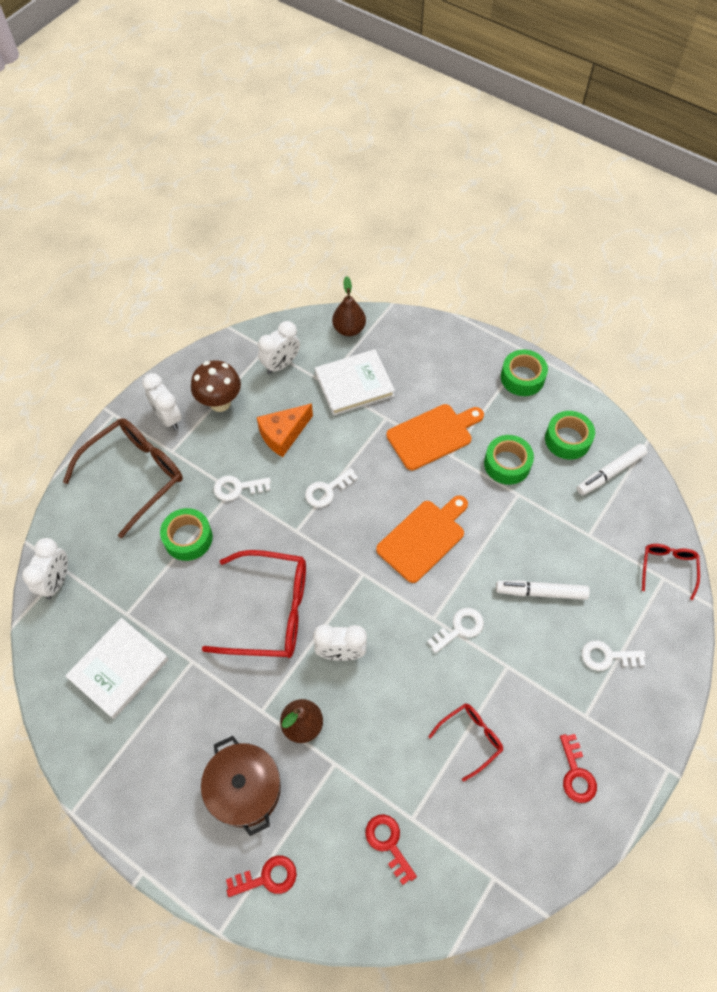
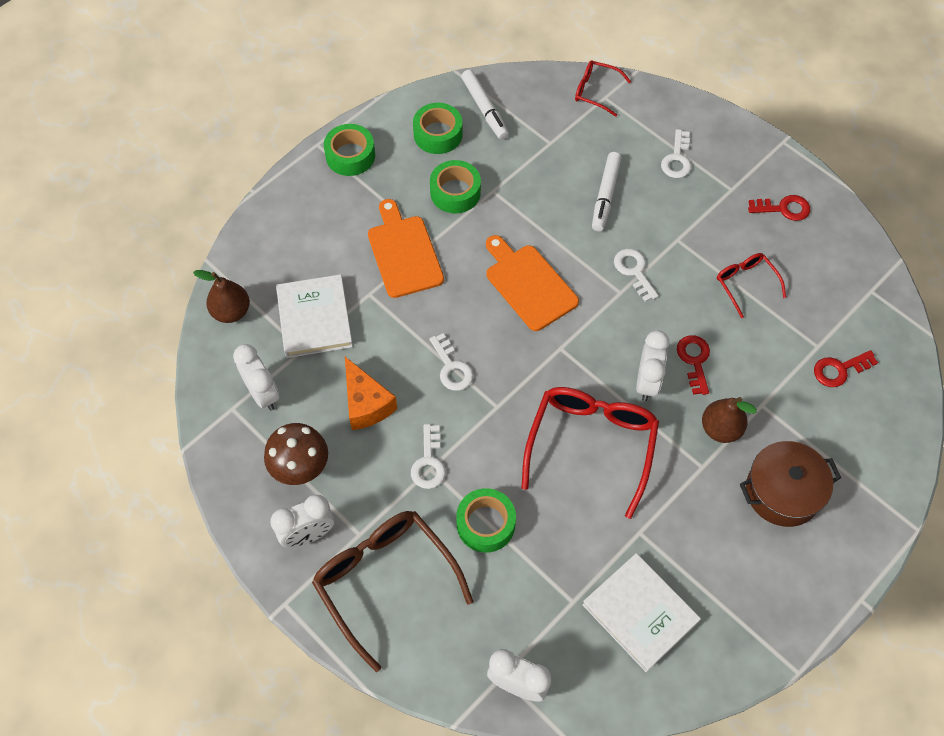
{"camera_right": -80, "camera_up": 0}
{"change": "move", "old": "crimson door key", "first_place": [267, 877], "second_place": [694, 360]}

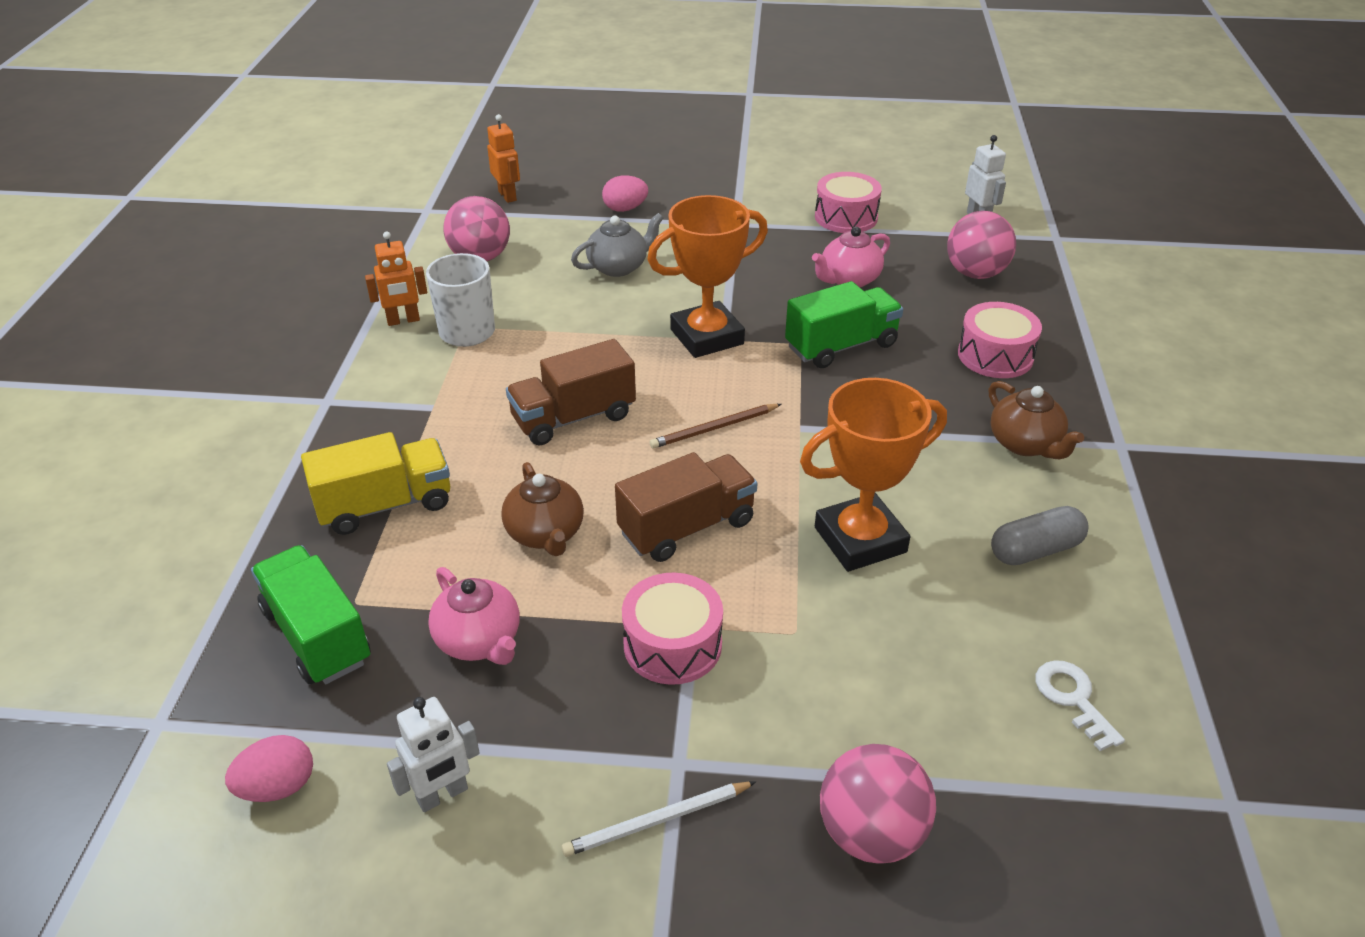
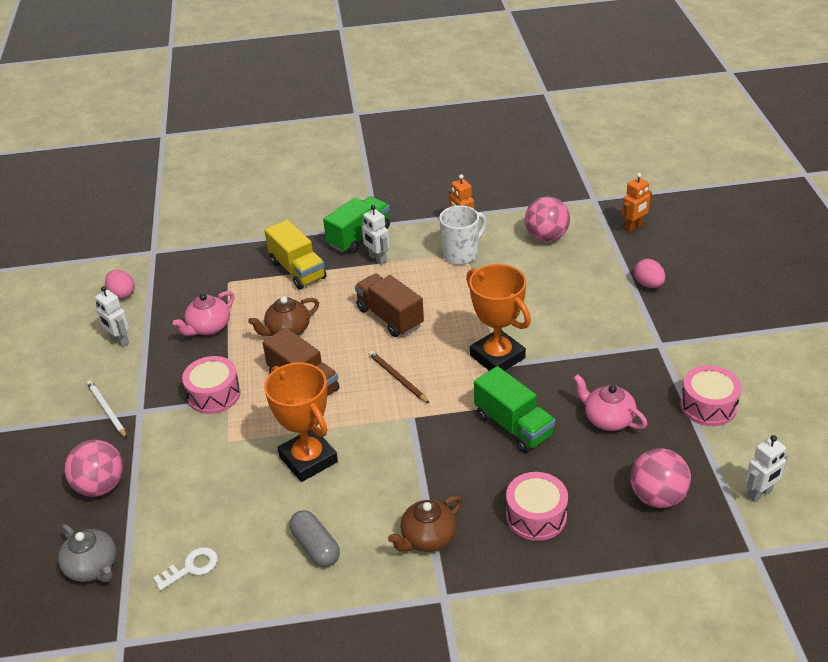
{"camera_right": 80, "camera_up": 0}
{"change": "move", "old": "ash-grey tea pot", "first_place": [618, 267], "second_place": [93, 567]}
{"change": "move", "old": "green lorry", "first_place": [317, 635], "second_place": [359, 237]}
{"change": "insert", "new": "pure white robot figure", "second_place": [377, 259]}

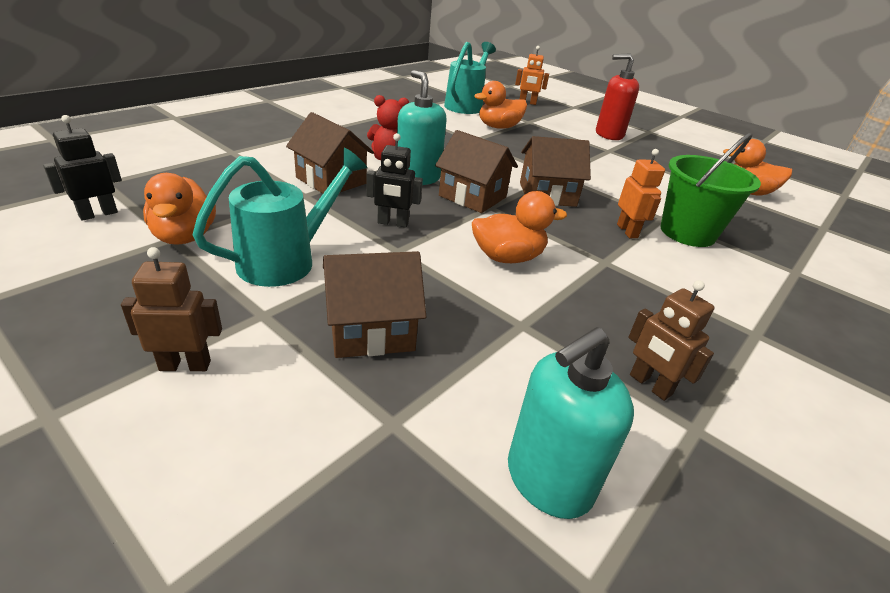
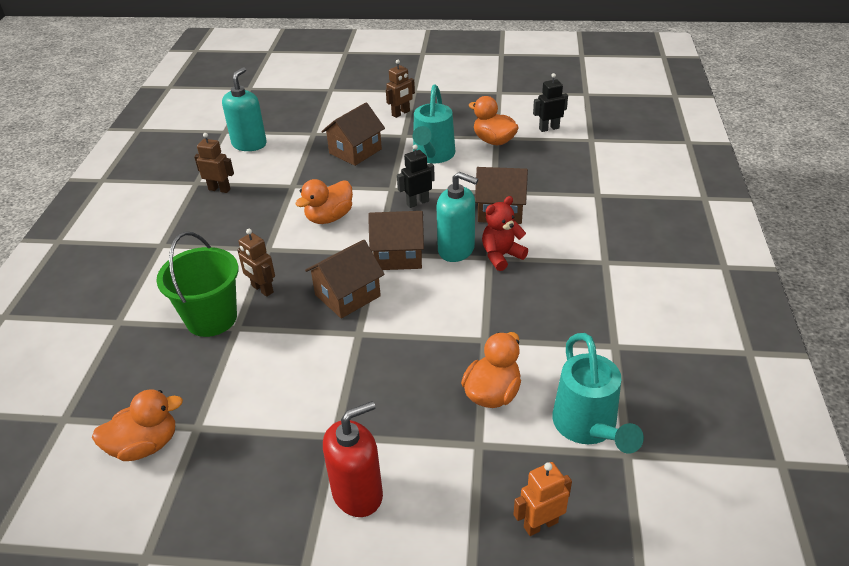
{"camera_right": 150, "camera_up": 5}
{"change": "recolor", "old": "orange-coloured robot figure", "new": "dark brown robot figure", "first_place": [627, 231], "second_place": [262, 289]}
{"change": "rotate", "old": "black robot figure", "first_place": [98, 214], "second_place": [549, 128], "degrees": -120}

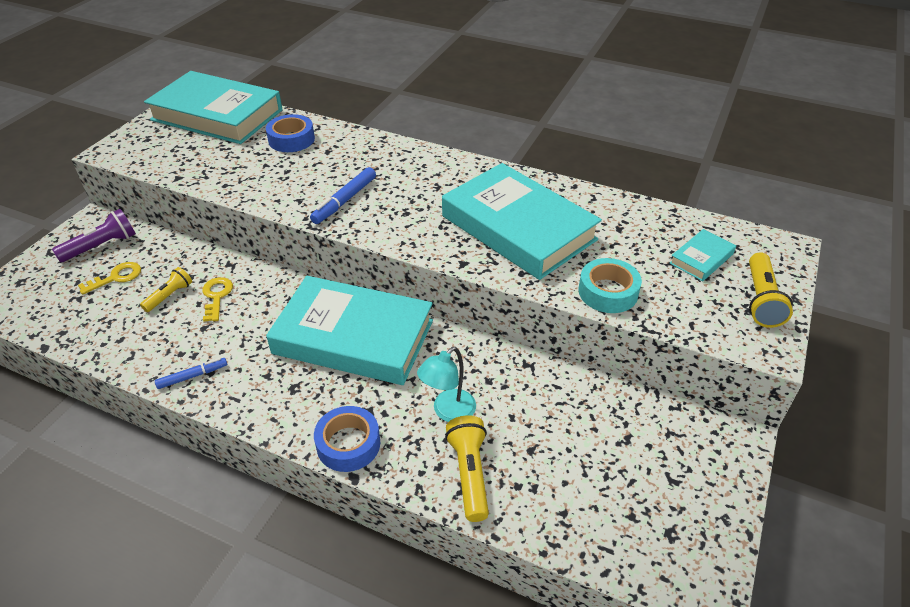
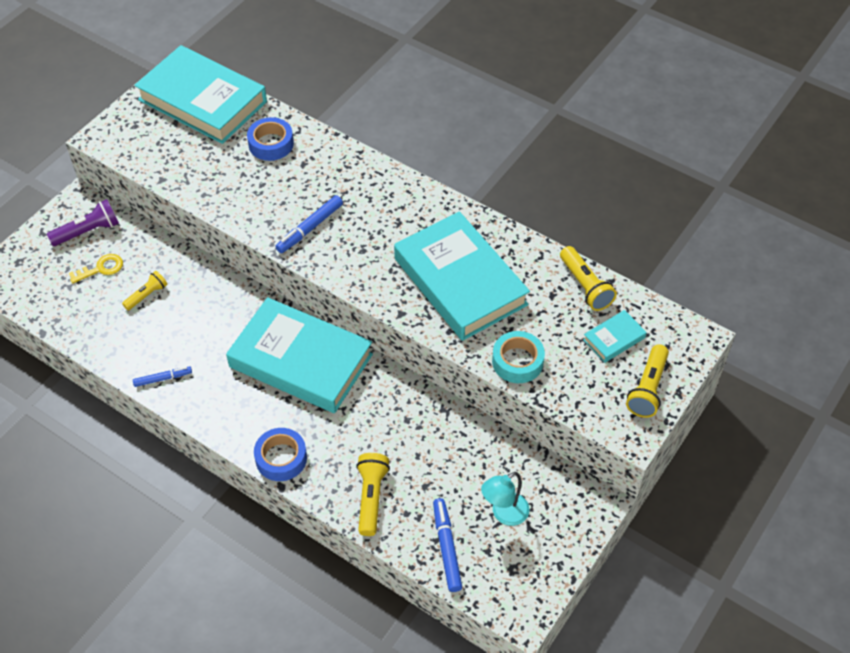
{"camera_right": 10, "camera_up": 10}
{"change": "insert", "new": "cobalt marker pen", "second_place": [447, 547]}
{"change": "move", "old": "turquoise lamp", "first_place": [448, 412], "second_place": [504, 514]}
{"change": "insert", "new": "bright yellow flashlight", "second_place": [585, 286]}
{"change": "delete", "old": "bright yellow door key", "first_place": [216, 296]}

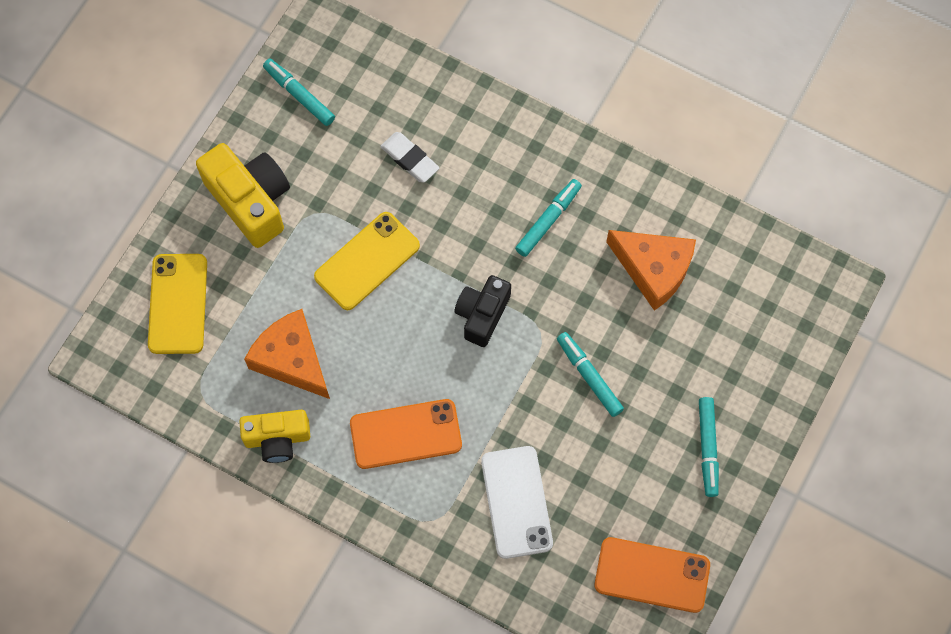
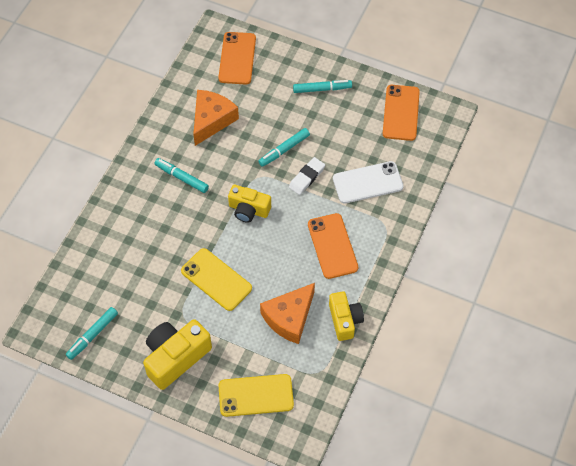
{"camera_right": -95, "camera_up": -10}
{"change": "insert", "new": "orange-coloured phone", "second_place": [237, 58]}
{"change": "recolor", "old": "black photo camera", "new": "bright yellow photo camera", "first_place": [482, 314], "second_place": [248, 210]}
{"change": "move", "old": "pure white gum eraser", "first_place": [410, 159], "second_place": [306, 177]}

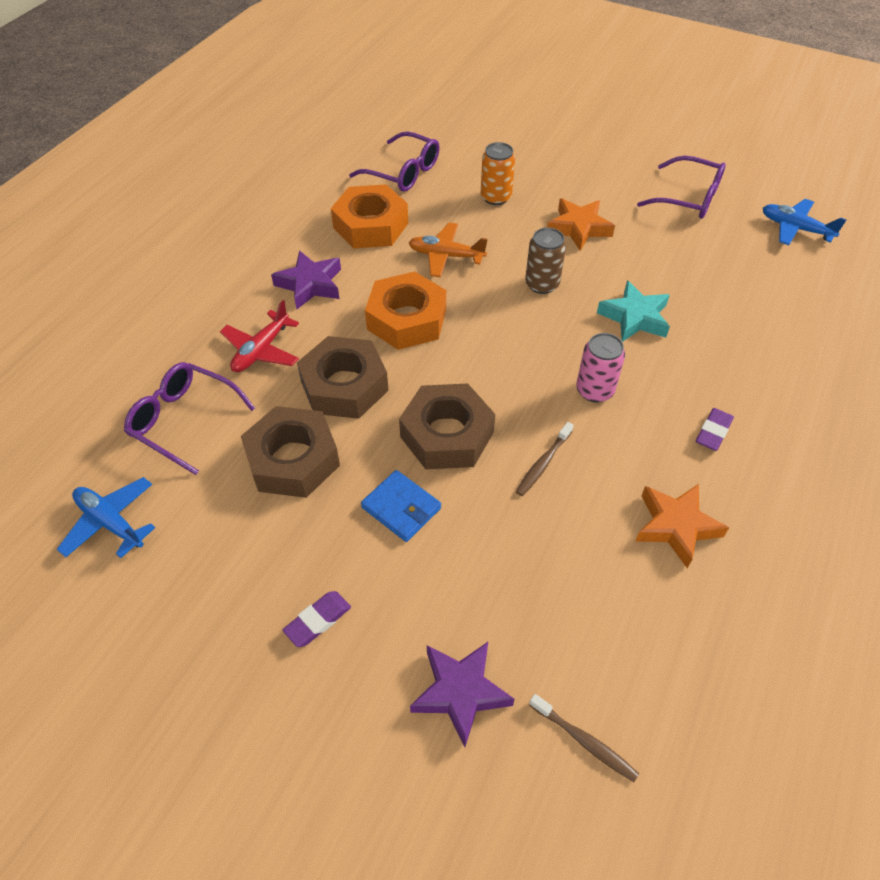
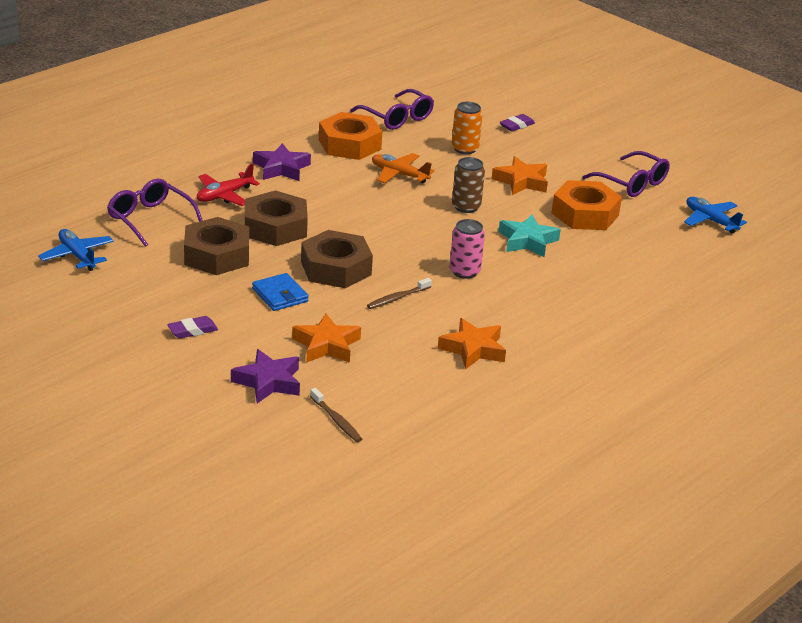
{"camera_right": 15, "camera_up": -20}
{"change": "insert", "new": "orange-coloured star", "second_place": [326, 345]}
{"change": "move", "old": "purple gum eraser", "first_place": [713, 432], "second_place": [517, 125]}
{"change": "move", "old": "orange-coloured nut", "first_place": [407, 319], "second_place": [585, 214]}

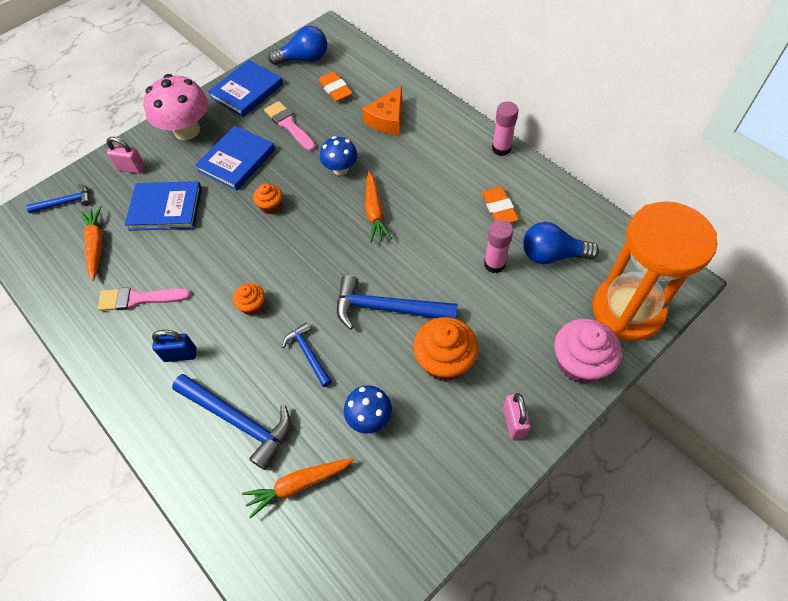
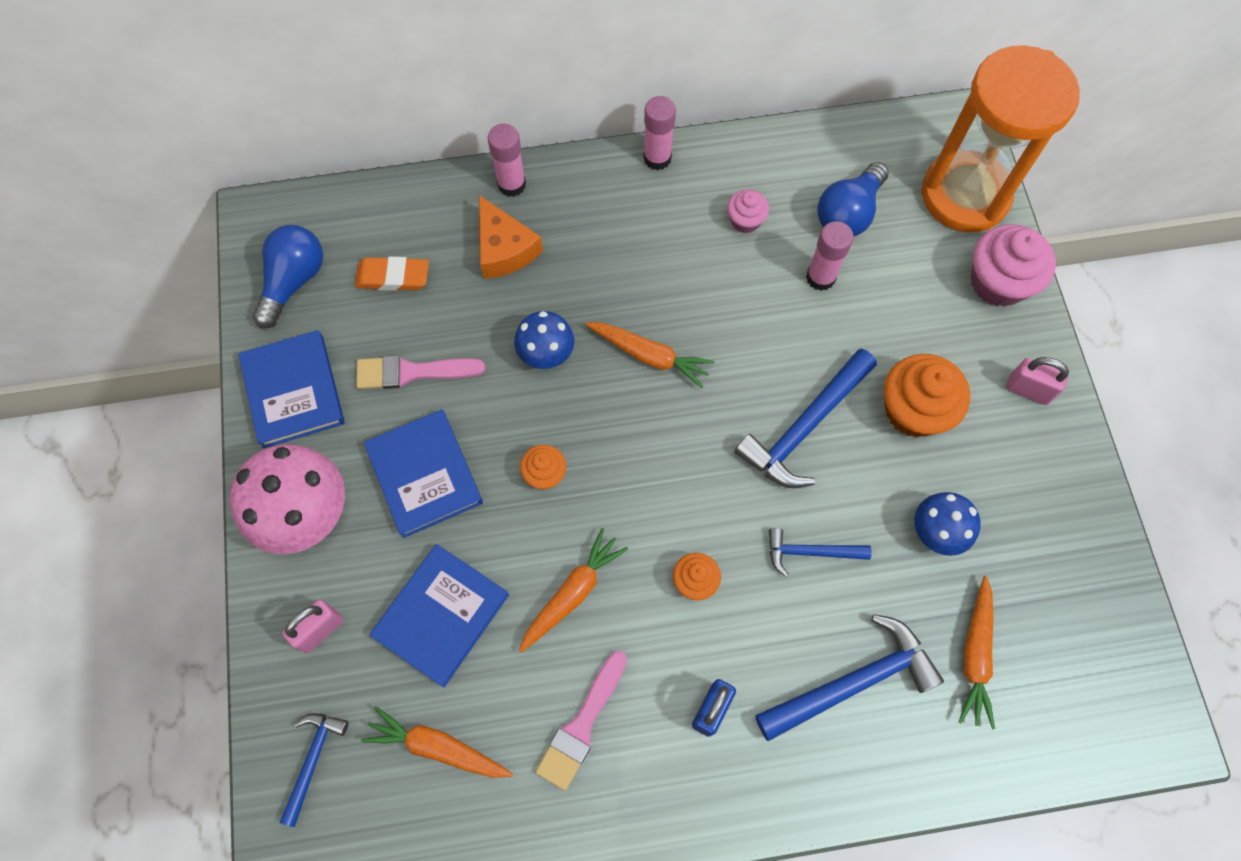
{"camera_right": -60, "camera_up": 10}
{"change": "insert", "new": "rosy glue", "second_place": [511, 184]}
{"change": "insert", "new": "orange-coloured carrot", "second_place": [573, 593]}
{"change": "replace", "old": "orange-coloured gum eraser", "new": "rosy muffin", "first_place": [499, 208], "second_place": [745, 220]}

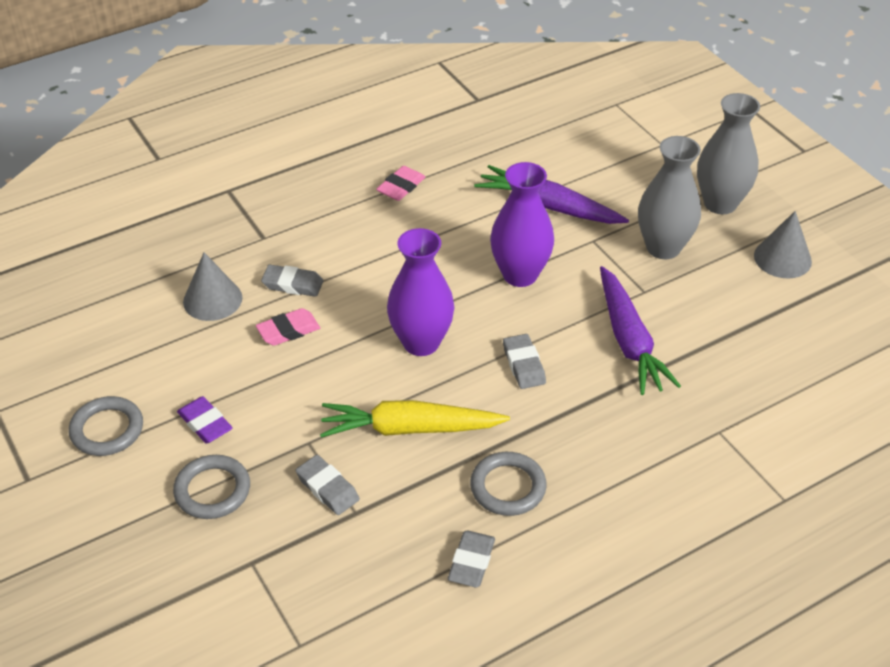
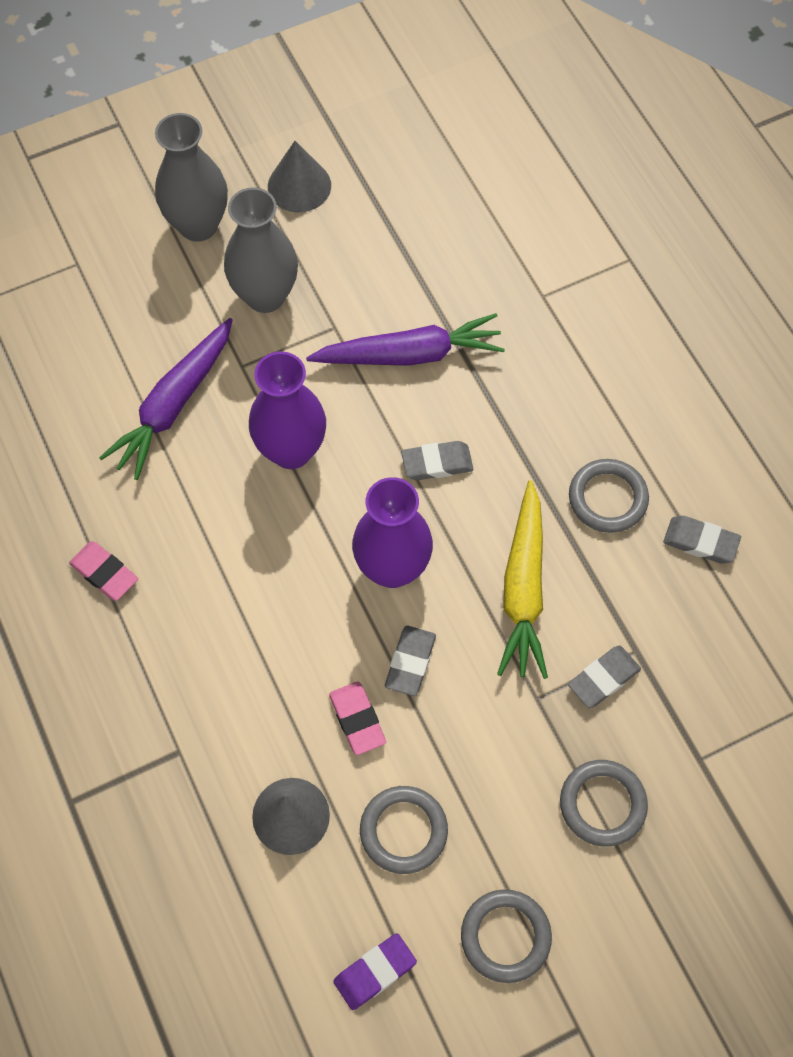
{"camera_right": -85, "camera_up": 20}
{"change": "move", "old": "purple gum eraser", "first_place": [205, 423], "second_place": [375, 972]}
{"change": "insert", "new": "ash-grey ring", "second_place": [403, 831]}
{"change": "move", "old": "ash-grey gum eraser", "first_place": [292, 284], "second_place": [410, 662]}

